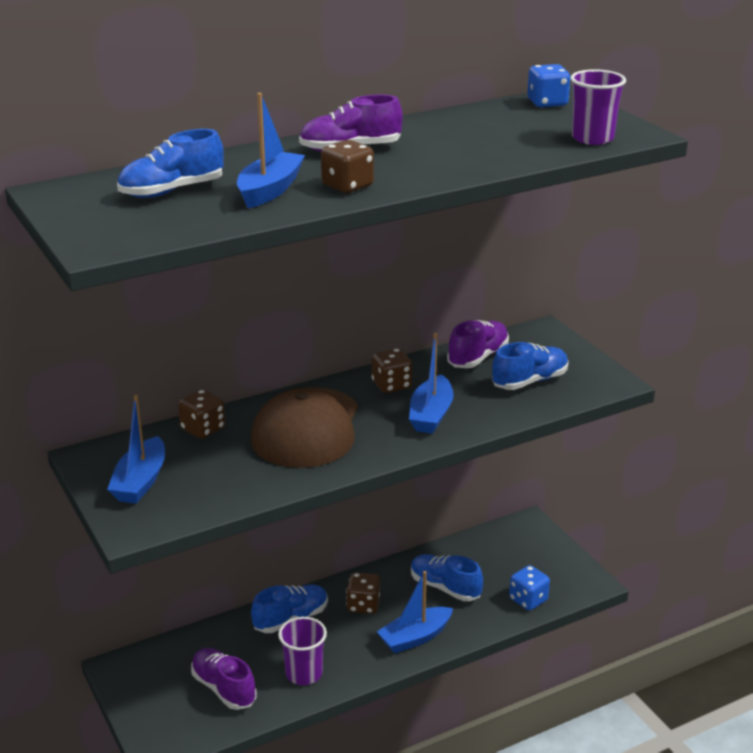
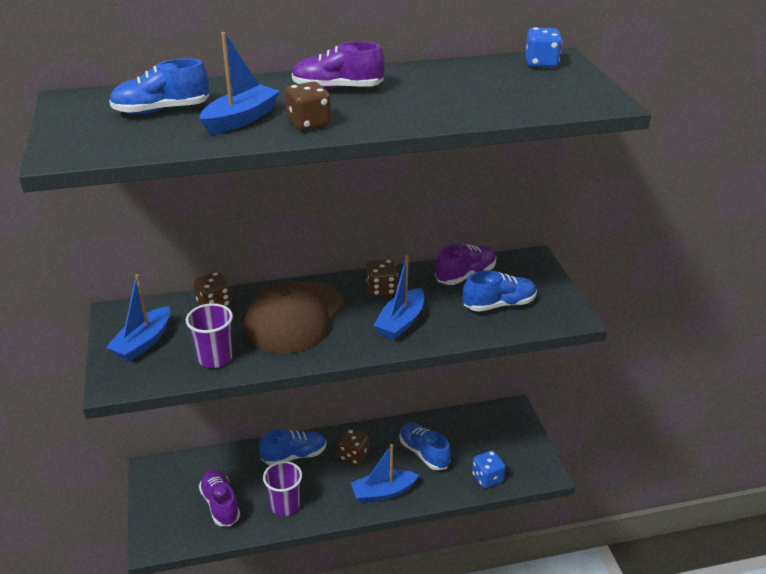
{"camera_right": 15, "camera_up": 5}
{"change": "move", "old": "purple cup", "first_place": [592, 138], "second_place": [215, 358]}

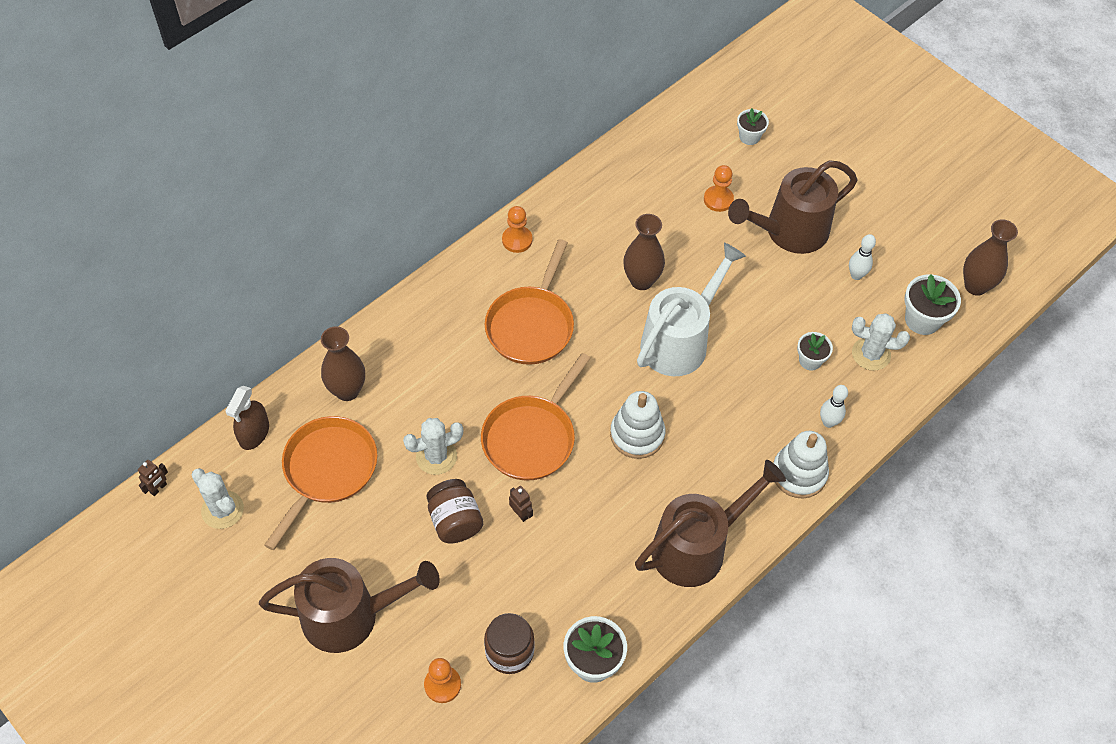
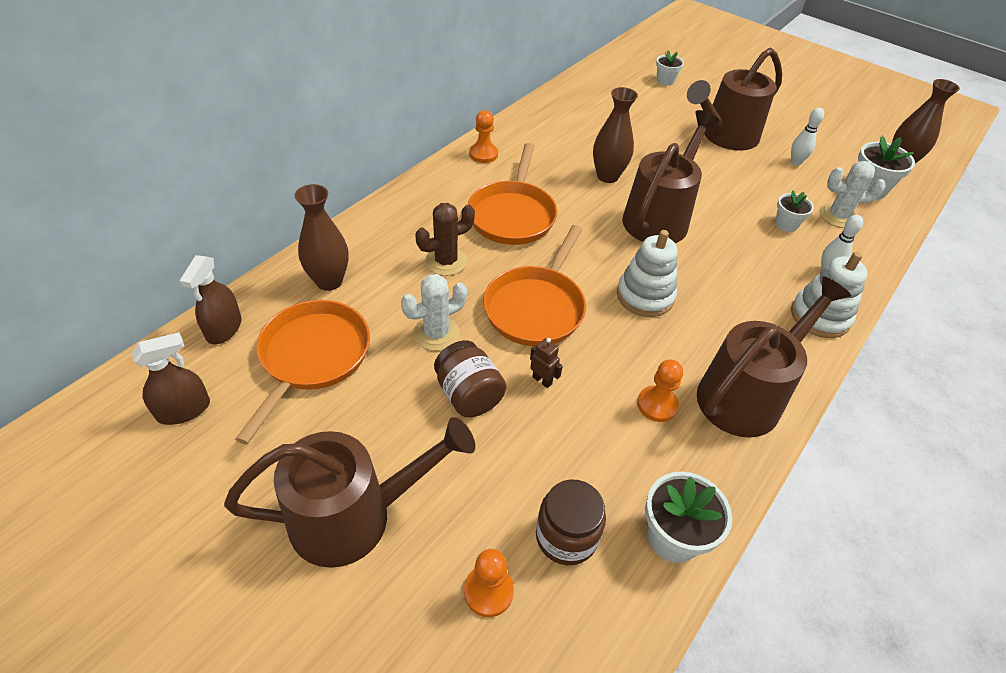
{"camera_right": -10, "camera_up": -10}
{"change": "replace", "old": "pure white prickly plant", "new": "dark brown spray cleaner", "first_place": [222, 510], "second_place": [184, 410]}
{"change": "insert", "new": "dark brown prickly plant", "second_place": [446, 261]}
{"change": "recolor", "old": "pure white sprinkling can", "new": "dark brown sprinkling can", "first_place": [680, 340], "second_place": [659, 217]}
{"change": "move", "old": "orange-coloured game pawn", "first_place": [718, 199], "second_place": [657, 405]}
{"change": "delete", "old": "dark brown robot figure", "first_place": [158, 488]}

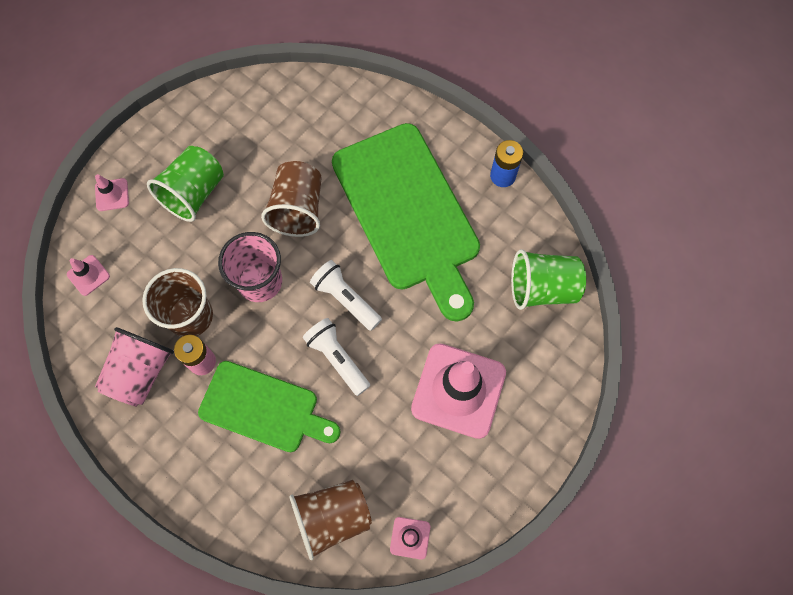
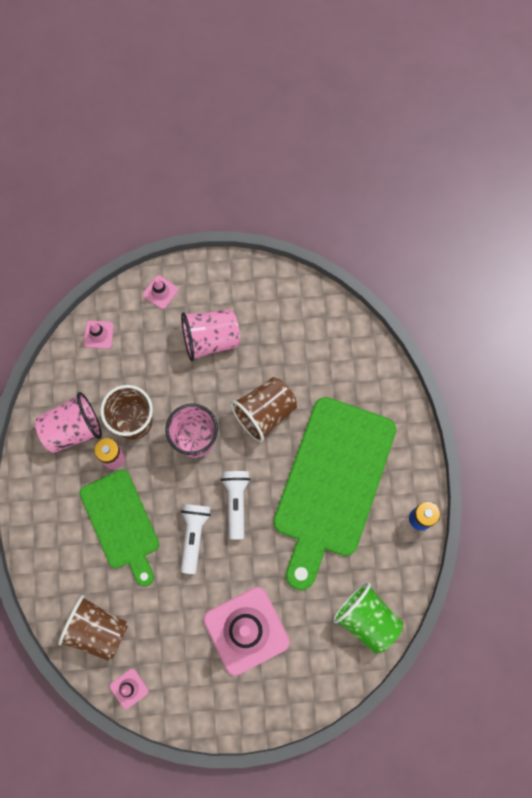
{"camera_right": 45, "camera_up": 5}
{"change": "recolor", "old": "green cup", "new": "rosy cup", "first_place": [194, 193], "second_place": [210, 339]}

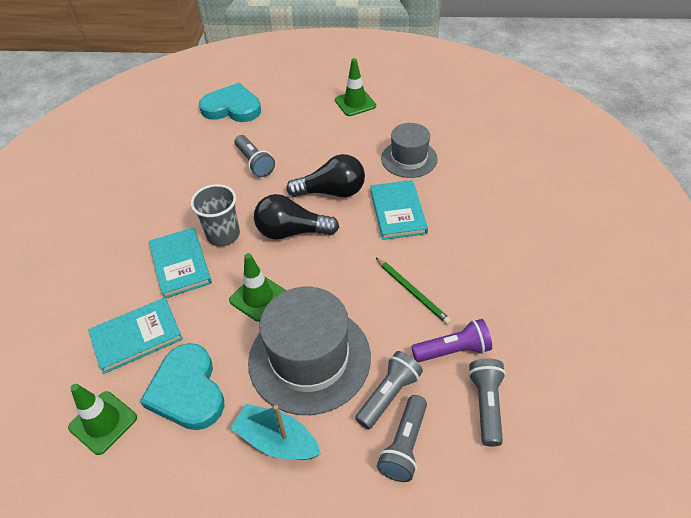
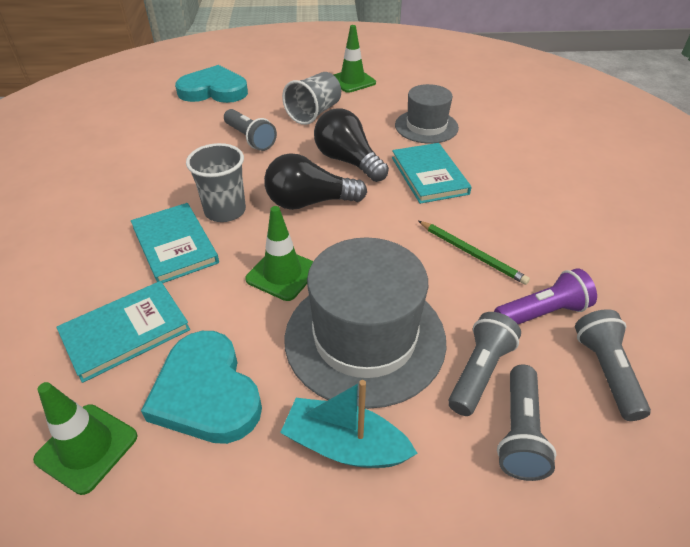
{"camera_right": -10, "camera_up": -5}
{"change": "insert", "new": "ash-grey cup", "second_place": [314, 113]}
{"change": "rotate", "old": "black lightbulb", "first_place": [332, 192], "second_place": [348, 161], "degrees": -120}

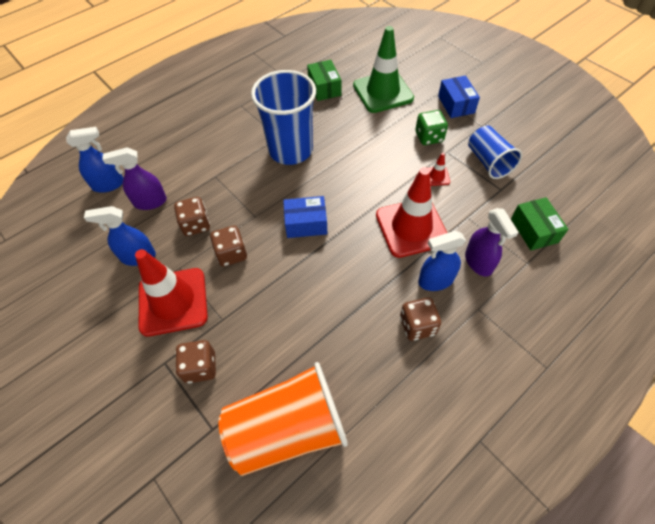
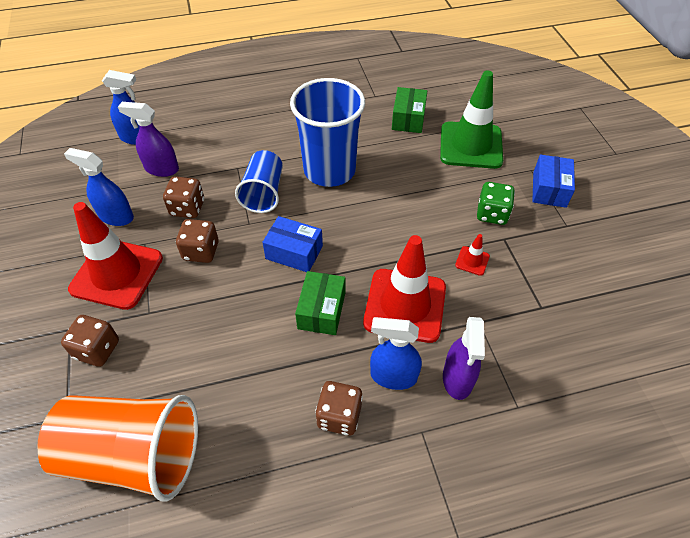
{"camera_right": 25, "camera_up": -5}
{"change": "move", "old": "cobalt cup", "first_place": [488, 162], "second_place": [263, 193]}
{"change": "move", "old": "green package", "first_place": [534, 230], "second_place": [321, 310]}

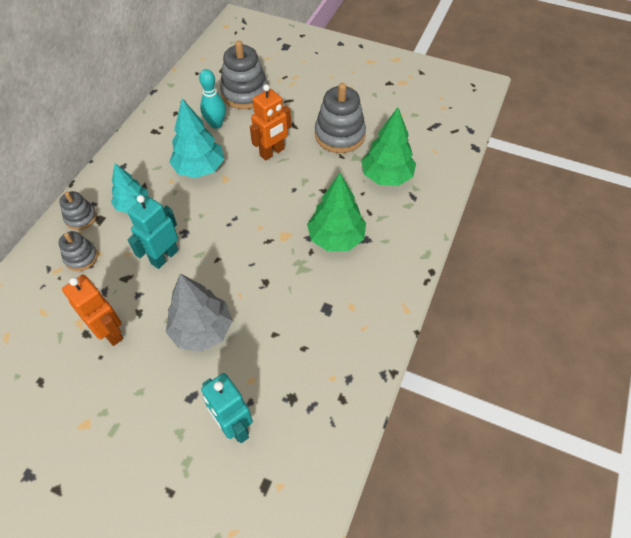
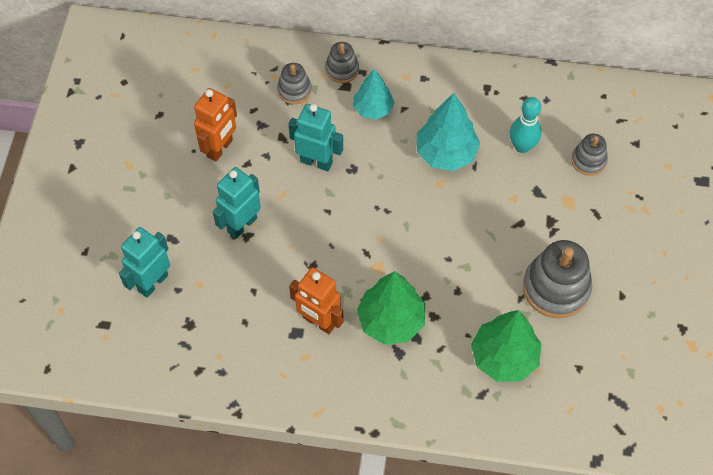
{"camera_right": 75, "camera_up": 5}
{"change": "replace", "old": "ash-grey fir tree", "new": "turquoise robot figure", "first_place": [202, 330], "second_place": [242, 225]}
{"change": "move", "old": "orange-coloured robot figure", "first_place": [272, 152], "second_place": [319, 322]}
{"change": "resize", "old": "ash-grey stacking toy", "first_place": [245, 93], "second_place": [588, 160], "factor": 0.55}

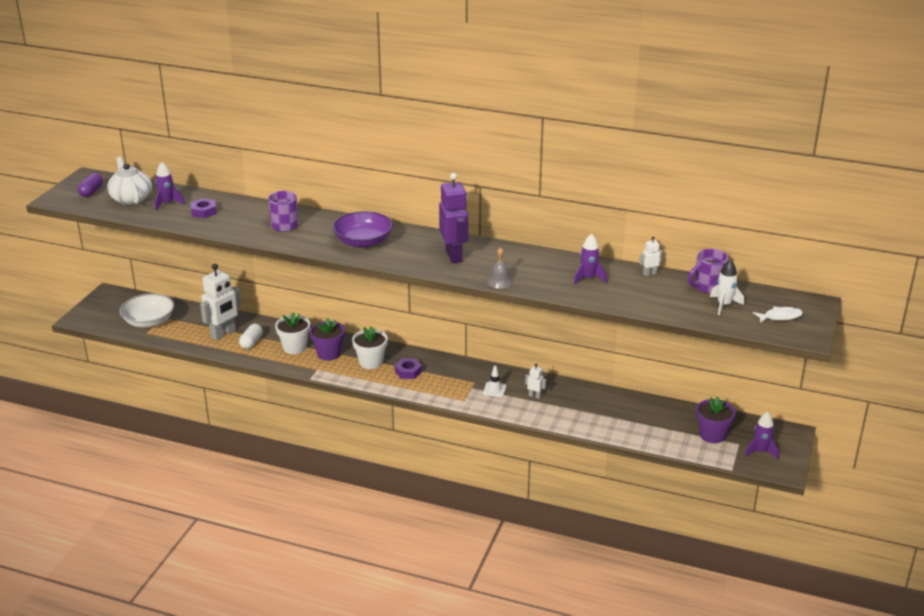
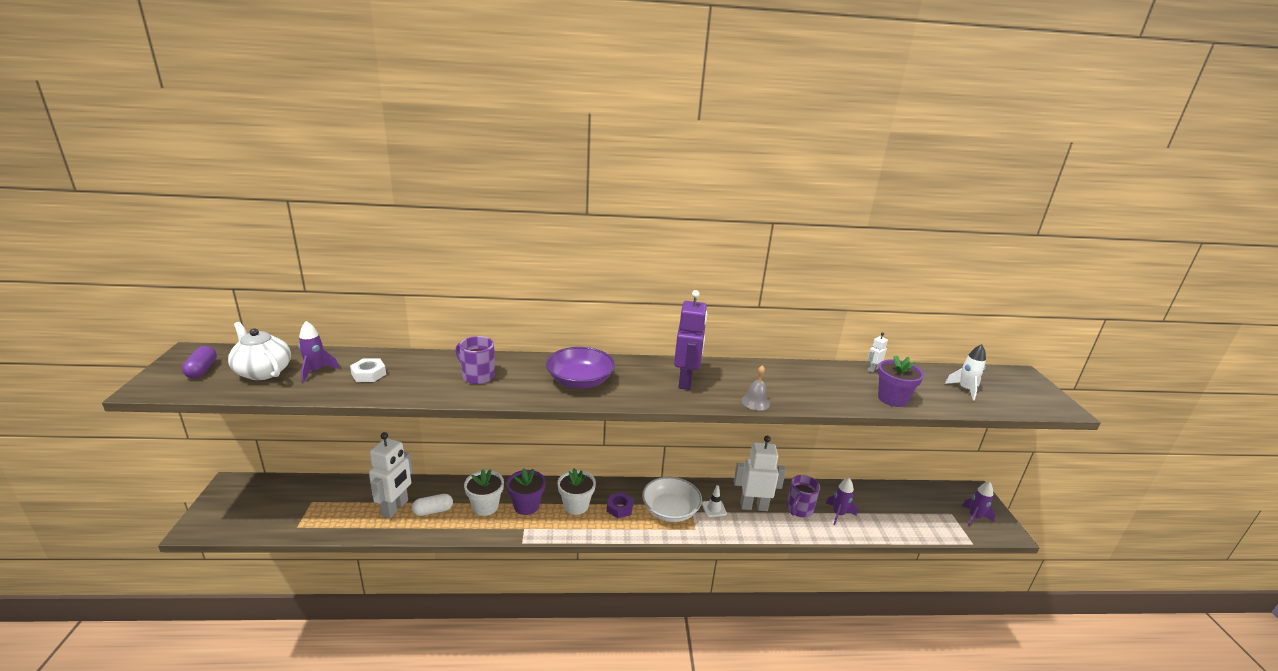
{"camera_right": -25, "camera_up": -5}
{"change": "recolor", "old": "purple nut", "new": "pure white nut", "first_place": [204, 211], "second_place": [369, 374]}
{"change": "rotate", "old": "pure white pill", "first_place": [251, 342], "second_place": [433, 511], "degrees": 75}
{"change": "move", "old": "pure white deep dish", "first_place": [149, 321], "second_place": [670, 510]}
{"change": "rotate", "old": "purple robot figure", "first_place": [454, 256], "second_place": [686, 381], "degrees": 45}
{"change": "resize", "old": "pure white robot figure", "first_place": [534, 396], "second_place": [753, 506], "factor": 2.21}
{"change": "move", "old": "purple coffee mug", "first_place": [707, 287], "second_place": [799, 509]}
{"change": "move", "old": "purple toy rocket", "first_place": [588, 278], "second_place": [838, 514]}
{"change": "move", "old": "purple flower pot", "first_place": [712, 435], "second_place": [892, 399]}
{"change": "delete", "old": "pure white toy fish", "first_place": [780, 317]}

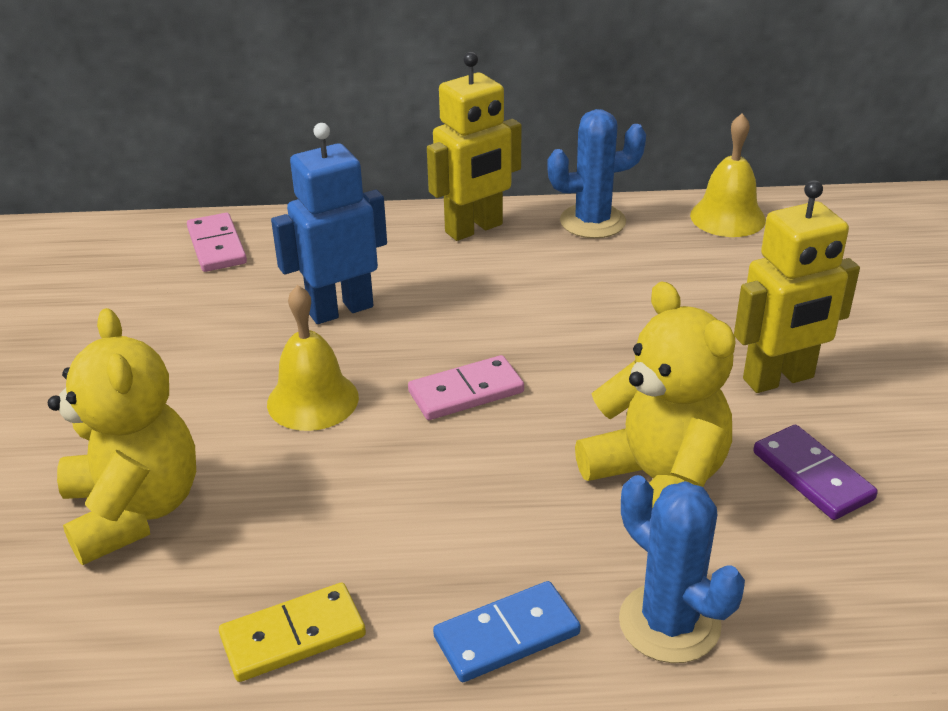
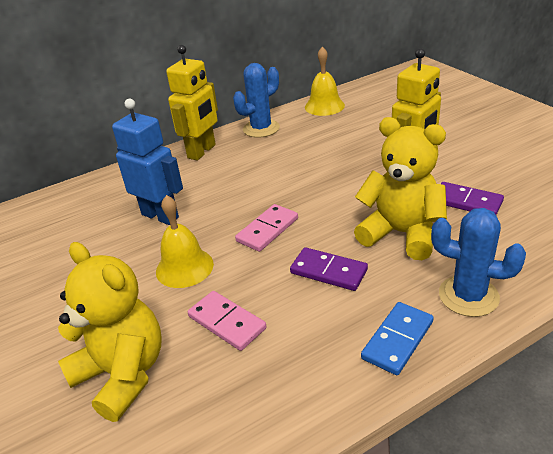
{"camera_right": -25, "camera_up": 0}
{"change": "rotate", "old": "cobalt robot figure", "first_place": [340, 309], "second_place": [160, 216], "degrees": 90}
{"change": "move", "old": "rosy domino piece", "first_place": [216, 246], "second_place": [226, 322]}
{"change": "insert", "new": "purple domino piece", "second_place": [328, 271]}
{"change": "delete", "old": "bright yellow domino piece", "first_place": [293, 636]}

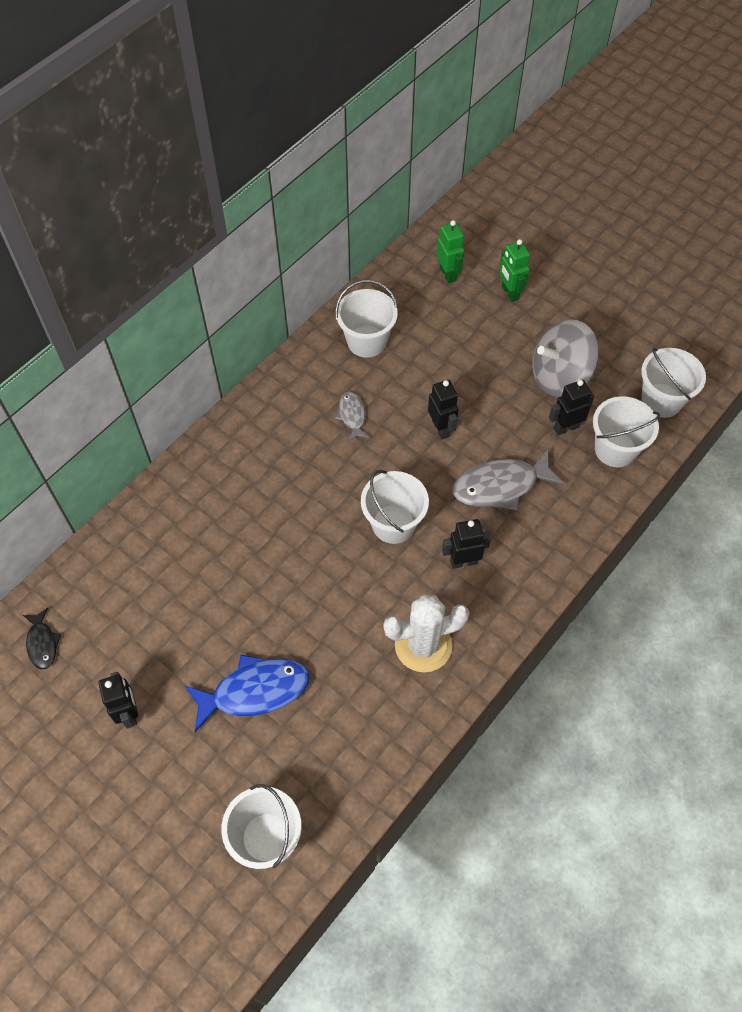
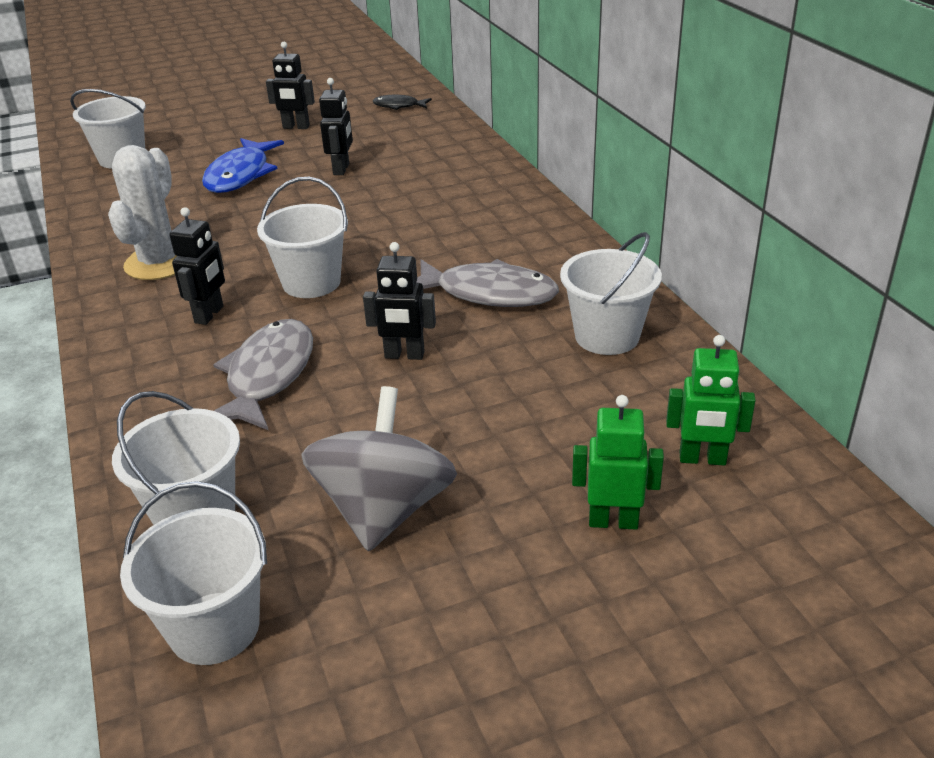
{"camera_right": 120, "camera_up": -25}
{"change": "move", "old": "black robot figure", "first_place": [566, 427], "second_place": [341, 169]}
{"change": "resize", "old": "ash-grey toy fish", "first_place": [352, 416], "second_place": [489, 293], "factor": 1.85}

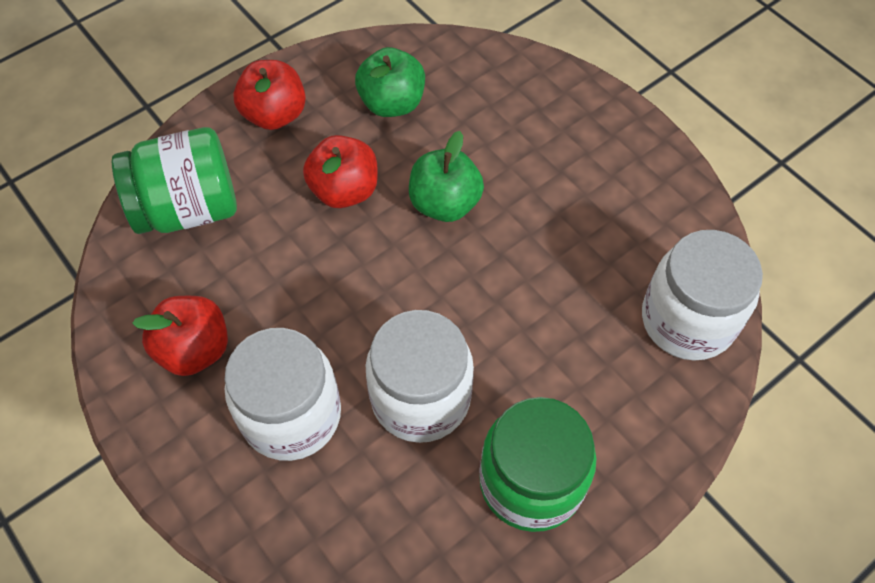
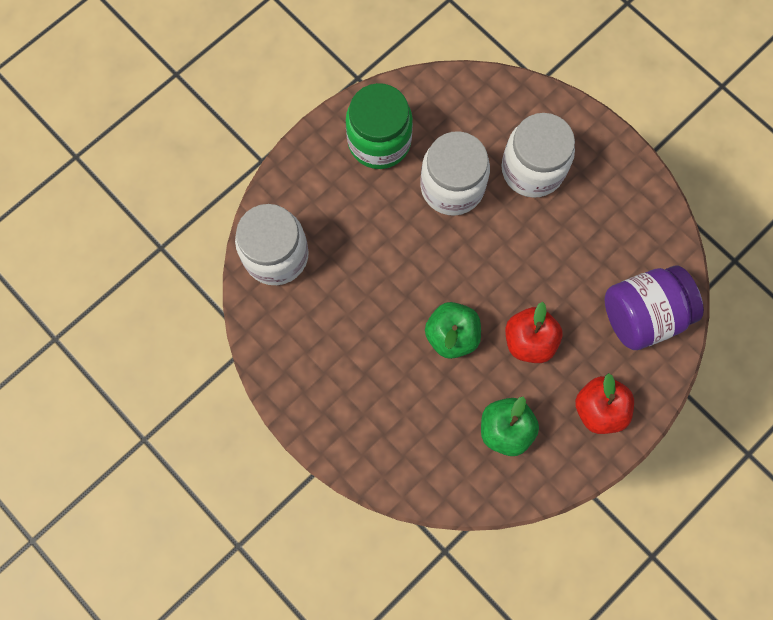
{"camera_right": 175, "camera_up": 15}
{"change": "recolor", "old": "green jam jar", "new": "purple jam jar", "first_place": [188, 208], "second_place": [642, 314]}
{"change": "delete", "old": "crimson apple fruit", "first_place": [194, 349]}

